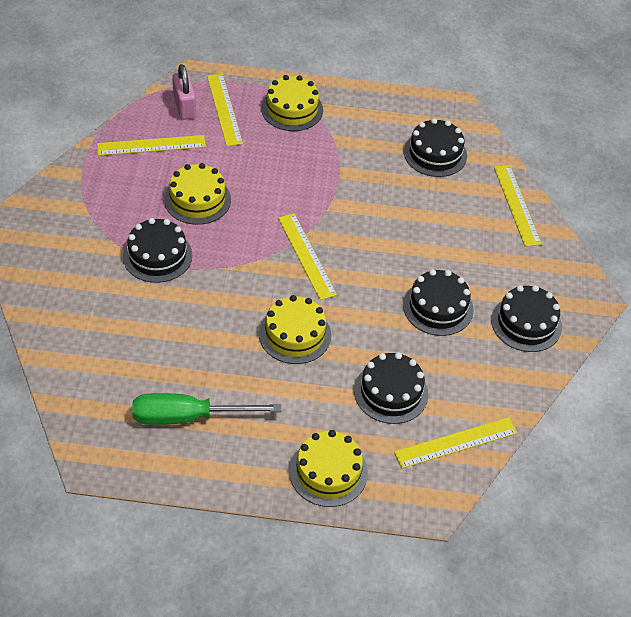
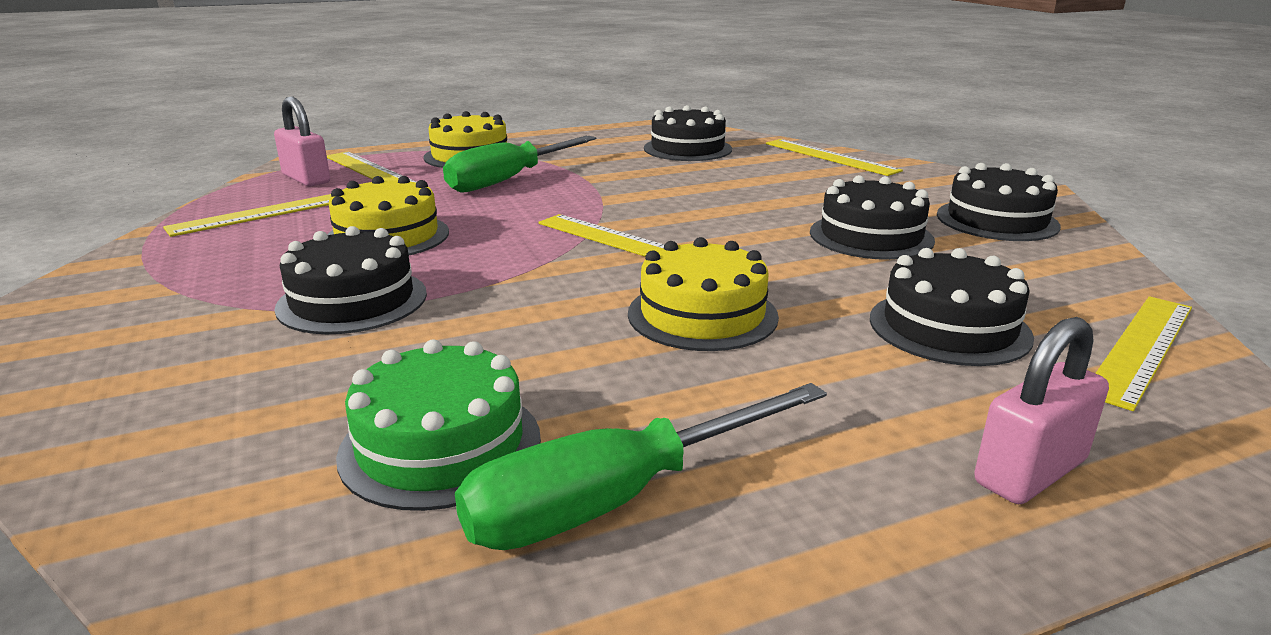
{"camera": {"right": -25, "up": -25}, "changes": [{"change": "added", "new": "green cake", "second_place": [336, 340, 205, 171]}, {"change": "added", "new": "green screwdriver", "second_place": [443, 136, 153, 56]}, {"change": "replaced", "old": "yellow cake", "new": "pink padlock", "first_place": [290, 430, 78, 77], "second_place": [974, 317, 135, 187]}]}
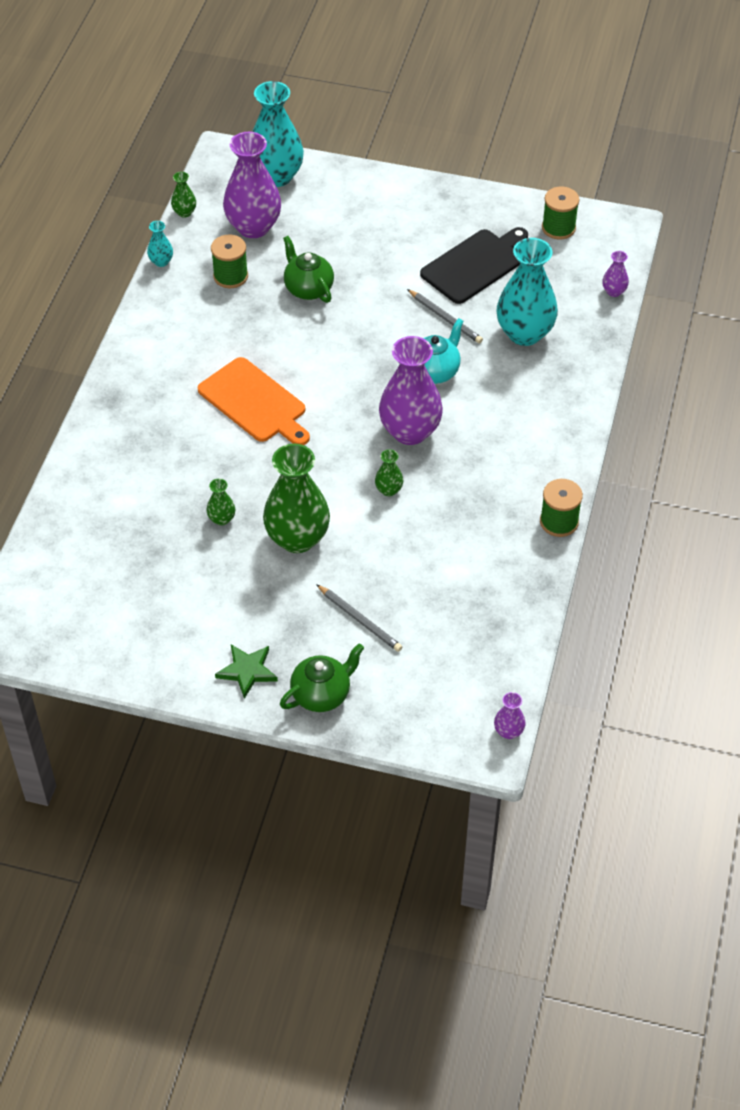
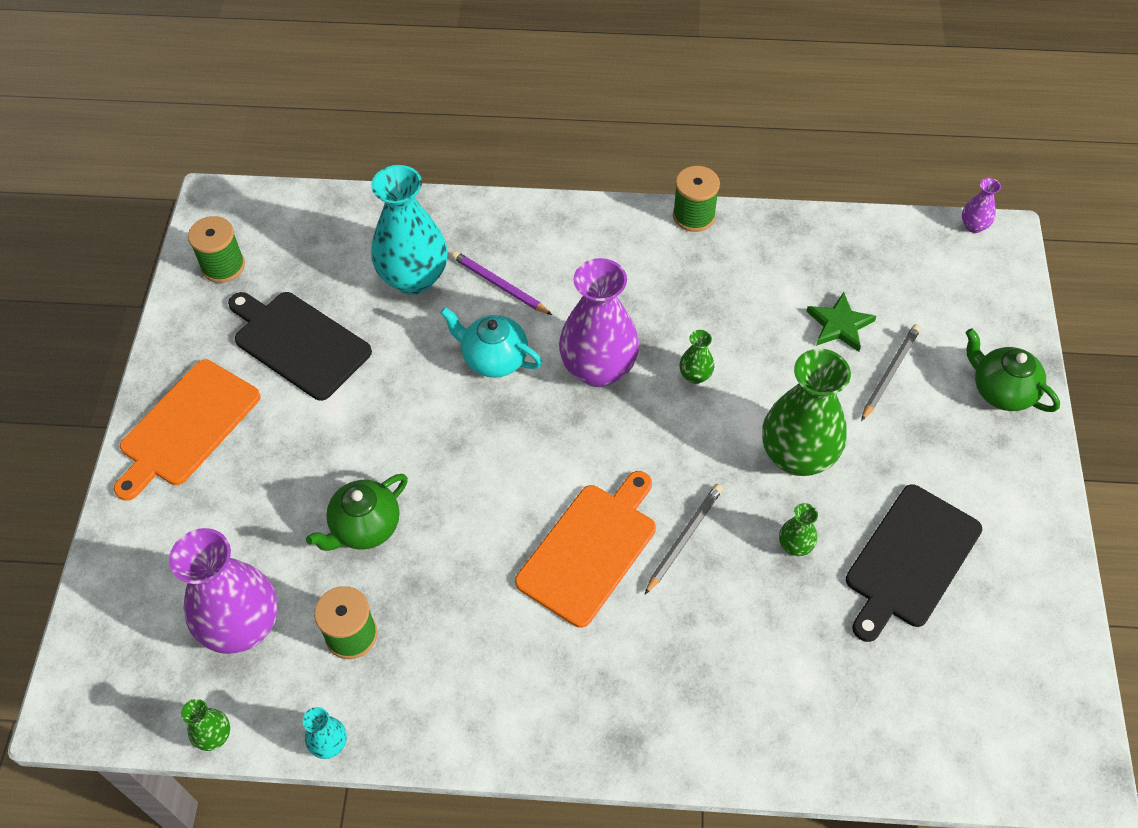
{"camera": {"right": -100, "up": 5}, "changes": [{"change": "added", "new": "orange cutting board", "second_place": [114, 360, 147, 141]}, {"change": "added", "new": "purple pencil", "second_place": [452, 251, 100, 64]}, {"change": "moved", "old": "grey pencil", "first_place": [407, 289, 76, 54], "second_place": [645, 484, 78, 110]}, {"change": "moved", "old": "green star", "first_place": [215, 644, 63, 55], "second_place": [806, 292, 70, 60]}, {"change": "added", "new": "black cutting board", "second_place": [846, 484, 137, 158]}, {"change": "removed", "old": "turquoise vase", "first_place": [252, 81, 52, 106]}, {"change": "removed", "old": "purple vase", "first_place": [602, 251, 27, 46]}]}
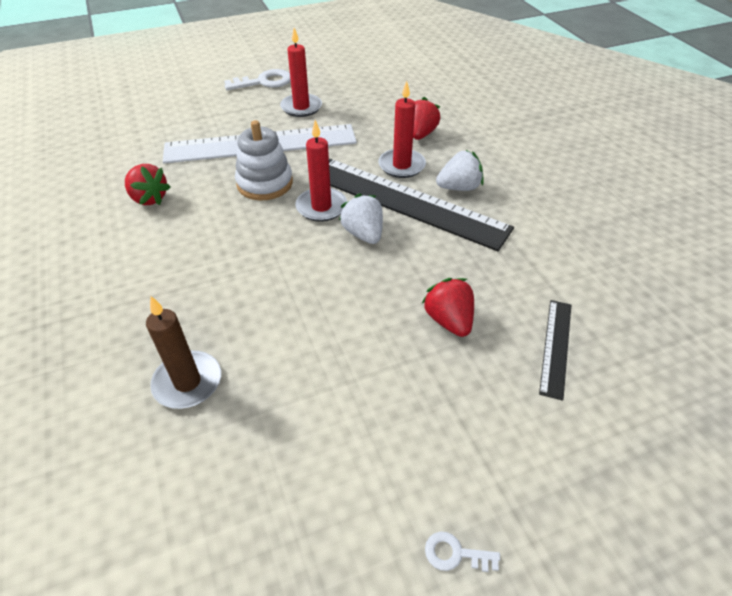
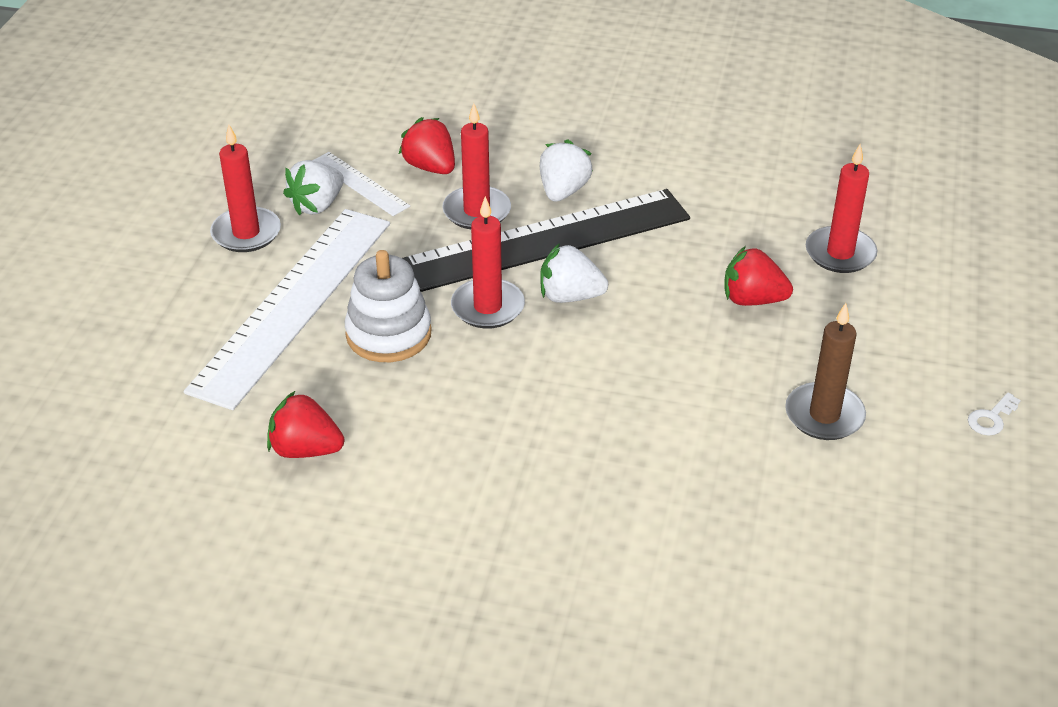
{"camera": {"right": -55, "up": -5}, "changes": [{"change": "turned", "old": "red strawberry", "first_place": [125, 164, 45, 41], "second_place": [267, 390, 77, 68], "degrees": -150}, {"change": "added", "new": "white strawberry", "second_place": [283, 160, 61, 55]}, {"change": "added", "new": "white ruler", "second_place": [312, 152, 98, 64]}, {"change": "moved", "old": "brown candle", "first_place": [146, 296, 75, 113], "second_place": [785, 303, 81, 137]}, {"change": "replaced", "old": "black ruler", "new": "red candle", "first_place": [539, 300, 32, 101], "second_place": [806, 144, 71, 129]}, {"change": "removed", "old": "white key", "first_place": [224, 69, 67, 22]}]}
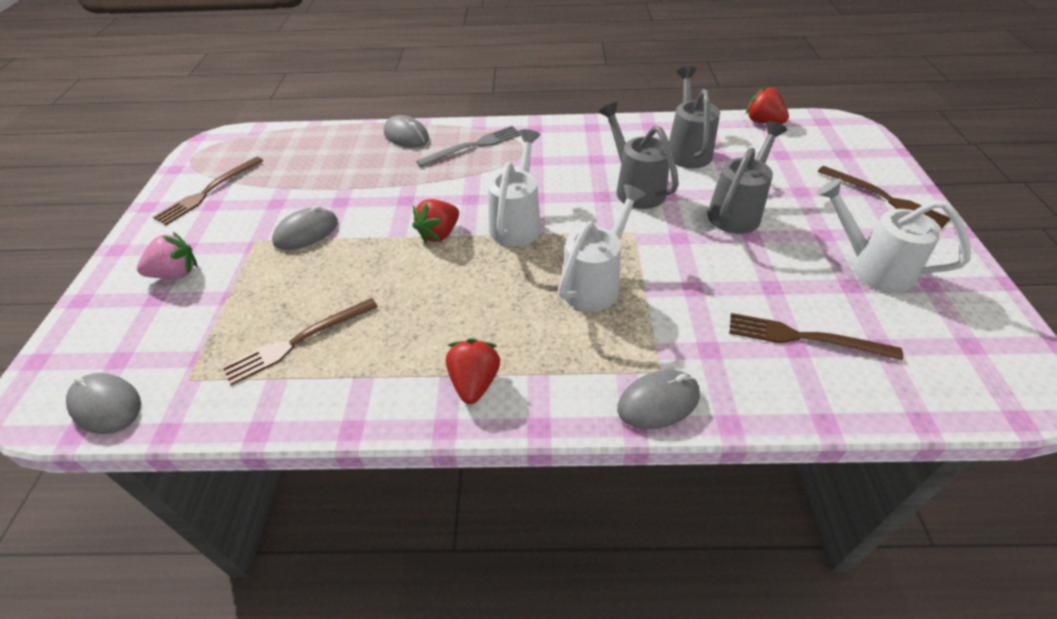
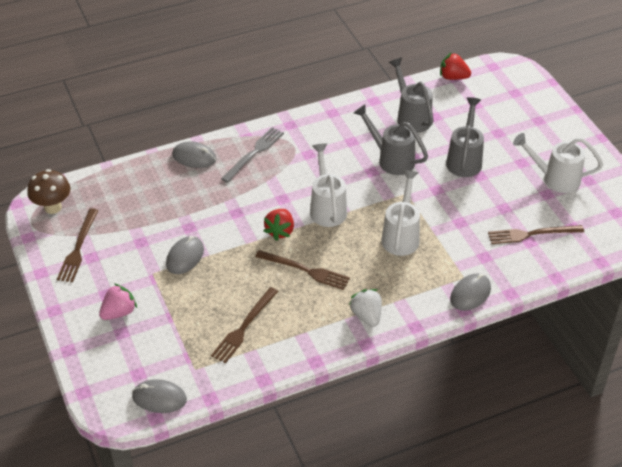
{"camera": {"right": -25, "up": 0}, "changes": [{"change": "added", "new": "brown mushroom", "second_place": [27, 169, 43, 45]}, {"change": "moved", "old": "brown fork", "first_place": [818, 166, 132, 63], "second_place": [255, 250, 95, 40]}, {"change": "recoloured", "old": "red strawberry", "new": "white strawberry", "first_place": [446, 338, 54, 66], "second_place": [349, 289, 33, 38]}]}
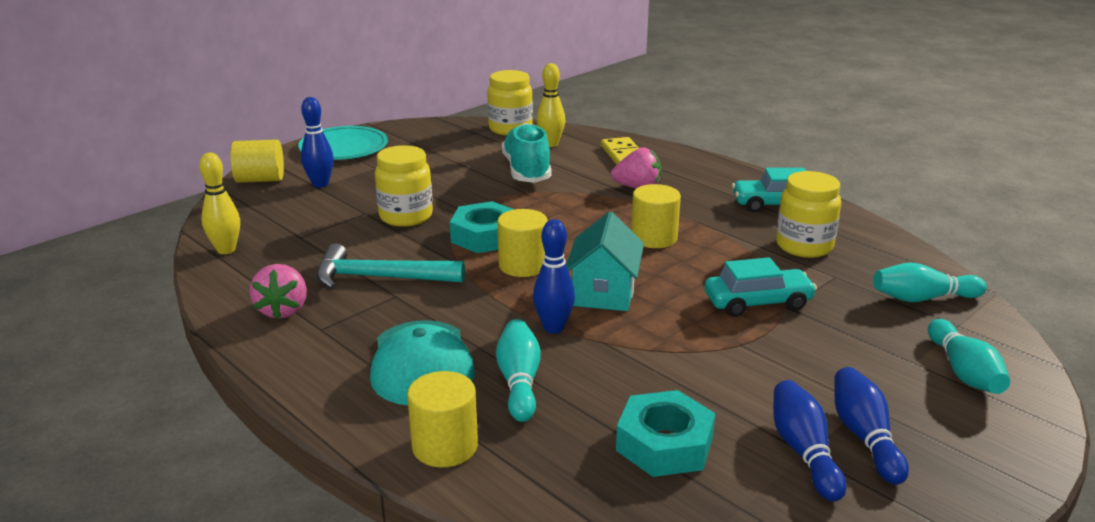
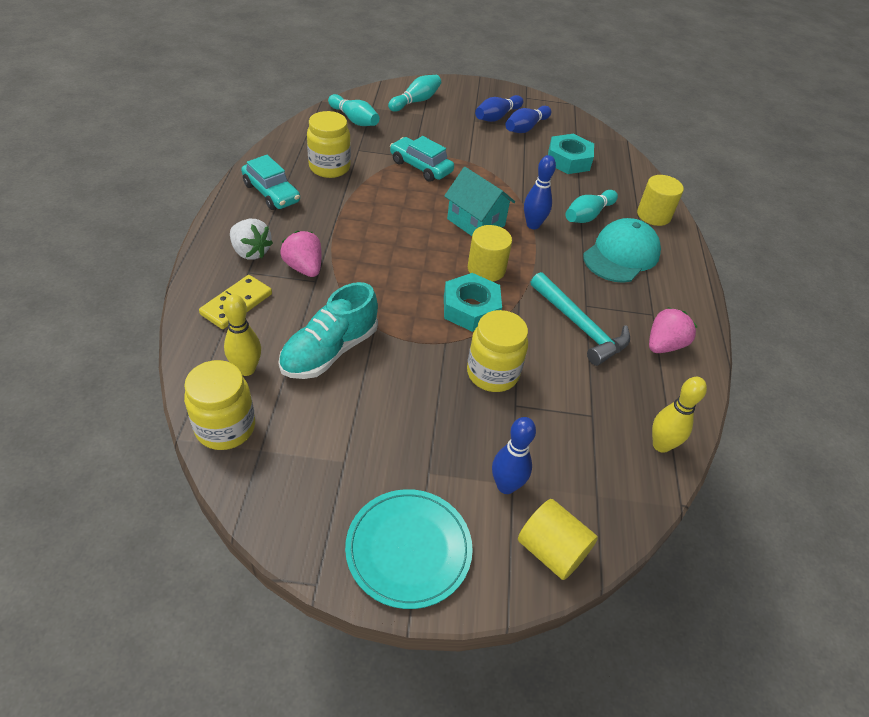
{"camera": {"right": -135, "up": 20}, "changes": [{"change": "added", "new": "white strawberry", "second_place": [230, 219, 43, 41]}, {"change": "turned", "old": "turquoise house", "first_place": [566, 212, 78, 99], "second_place": [444, 167, 71, 69], "degrees": 75}, {"change": "removed", "old": "yellow cylinder", "first_place": [631, 184, 50, 64]}]}
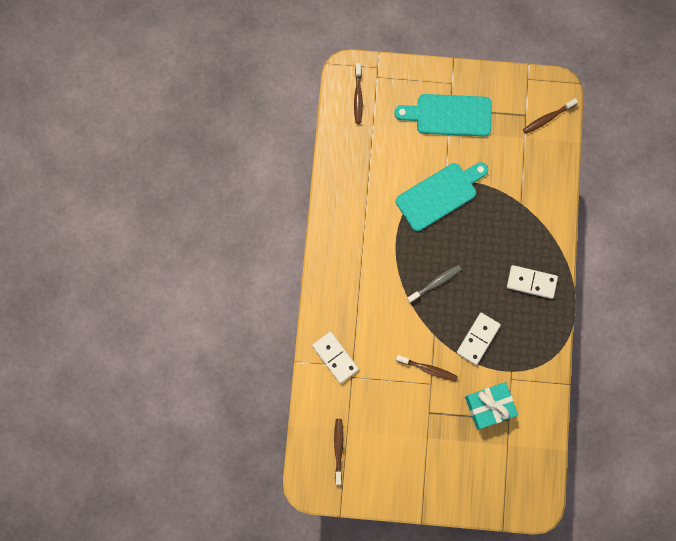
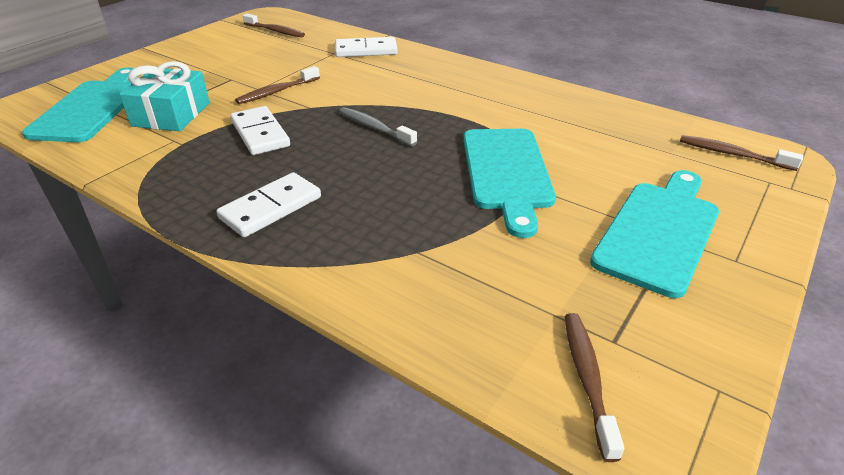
{"camera": {"right": 120, "up": -40}, "changes": [{"change": "added", "new": "turquoise cutting board", "second_place": [22, 67, 112, 75]}, {"change": "turned", "old": "grey toothbrush", "first_place": [407, 265, 55, 38], "second_place": [339, 107, 78, 40], "degrees": 135}]}
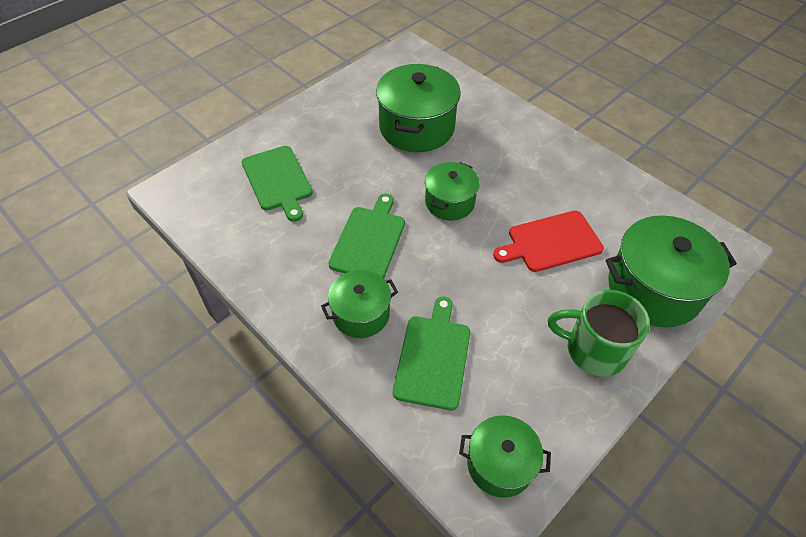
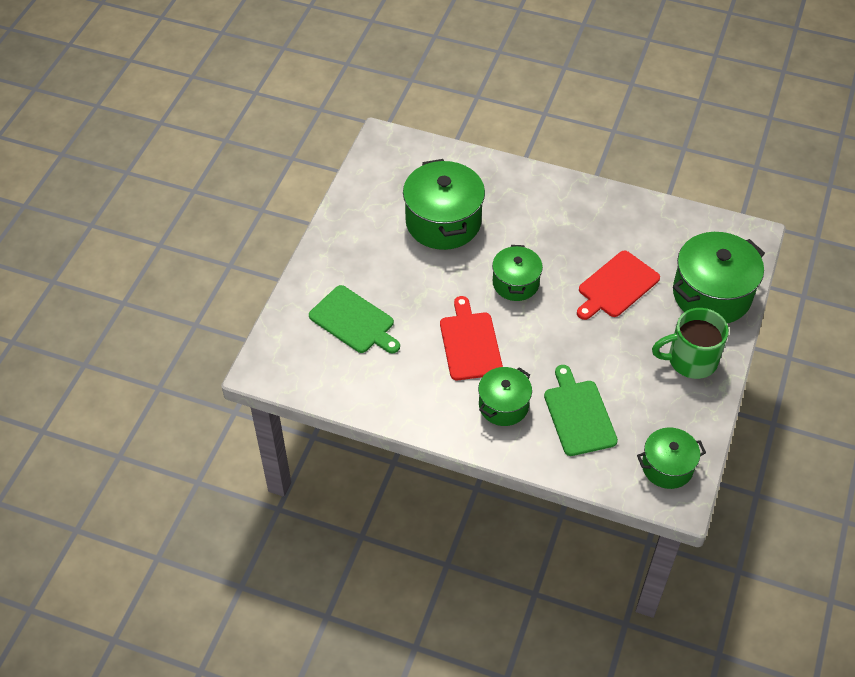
{"camera": {"right": -25, "up": 0}, "changes": [{"change": "recoloured", "old": "green cutting board", "new": "red cutting board", "first_place": [328, 194, 77, 85], "second_place": [440, 296, 63, 84]}]}
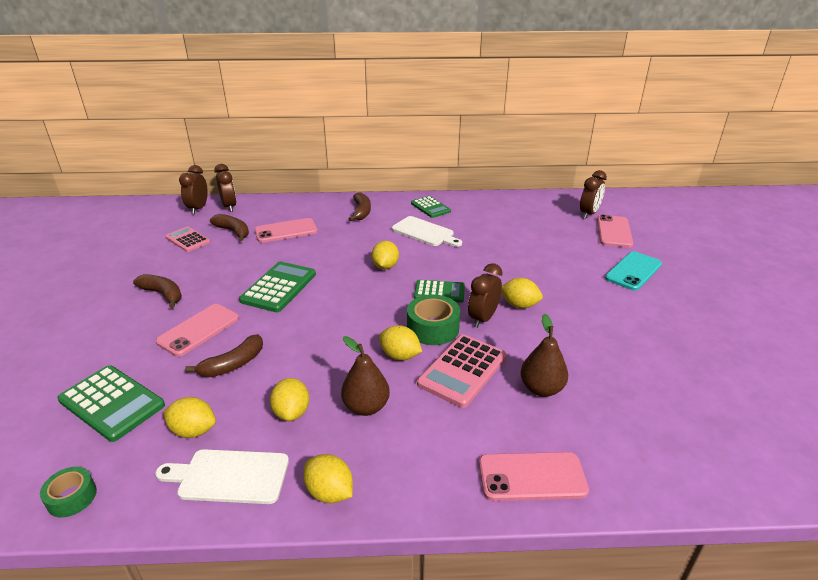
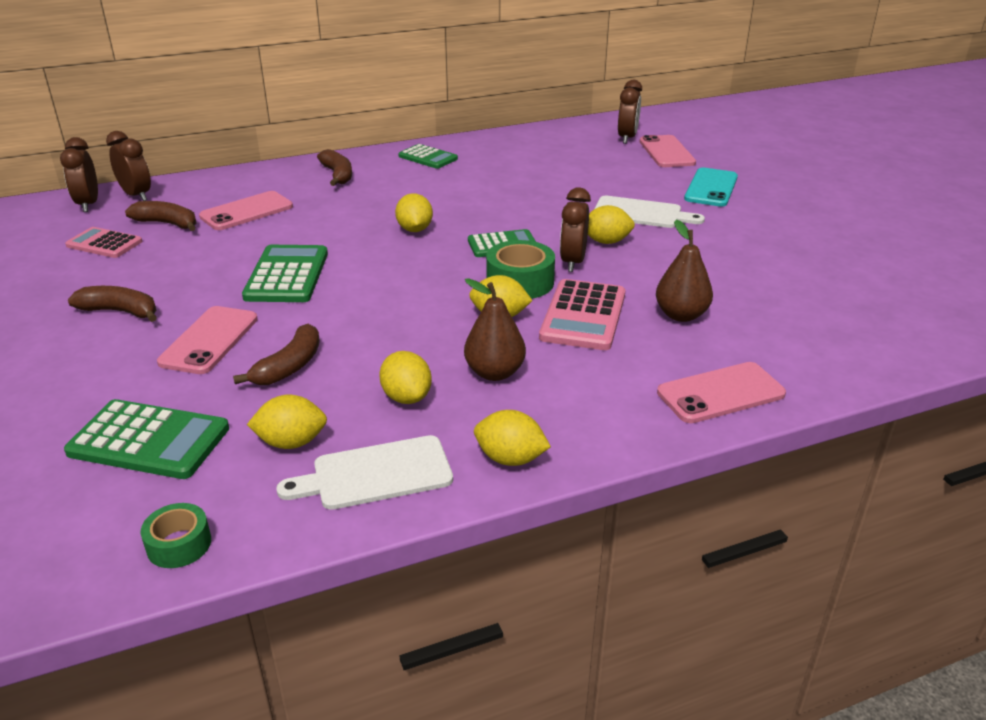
{"camera": {"right": -20, "up": 0}, "changes": [{"change": "moved", "old": "white cutting board", "first_place": [392, 216, 70, 31], "second_place": [594, 196, 111, 32]}]}
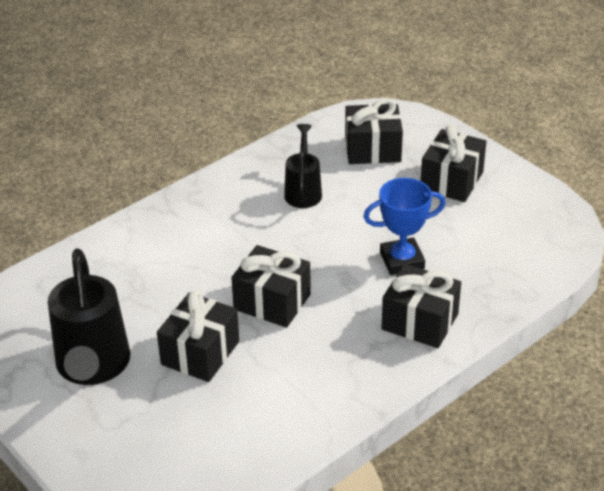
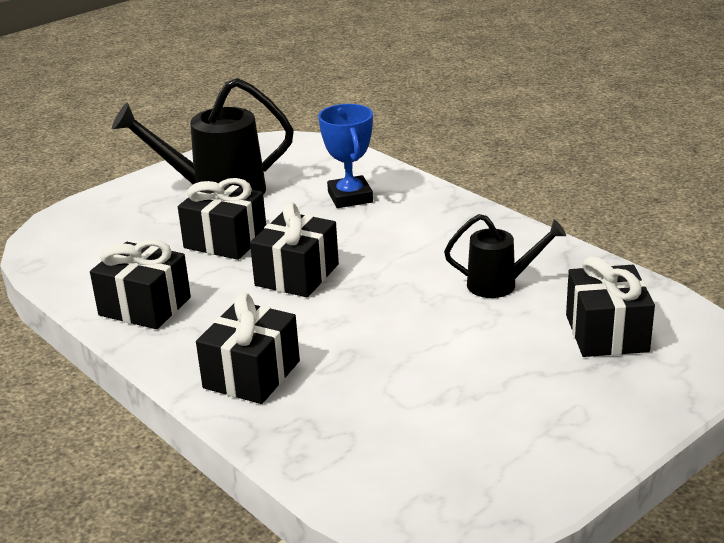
{"camera": {"right": 90, "up": -10}, "changes": [{"change": "moved", "old": "black gift", "first_place": [421, 124, 65, 78], "second_place": [90, 239, 101, 90]}, {"change": "moved", "old": "blue trophy", "first_place": [364, 178, 82, 97], "second_place": [318, 104, 55, 104]}]}
